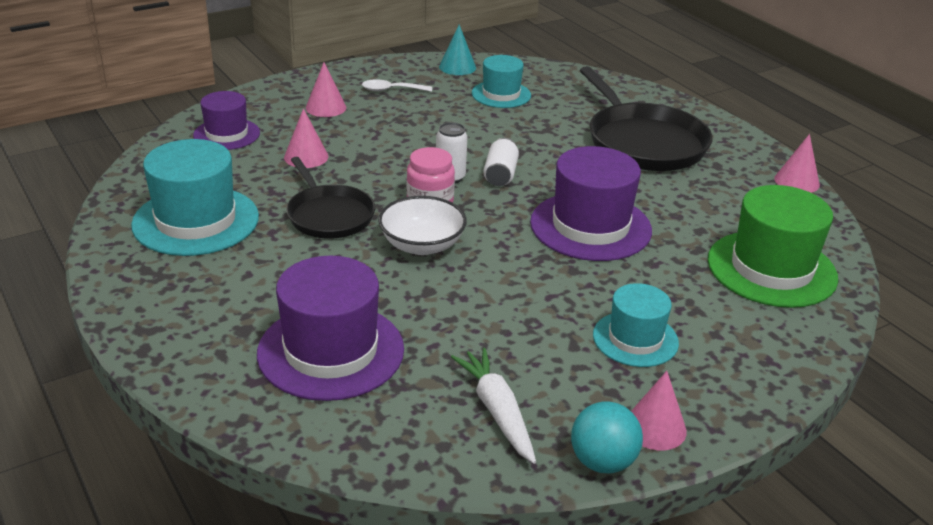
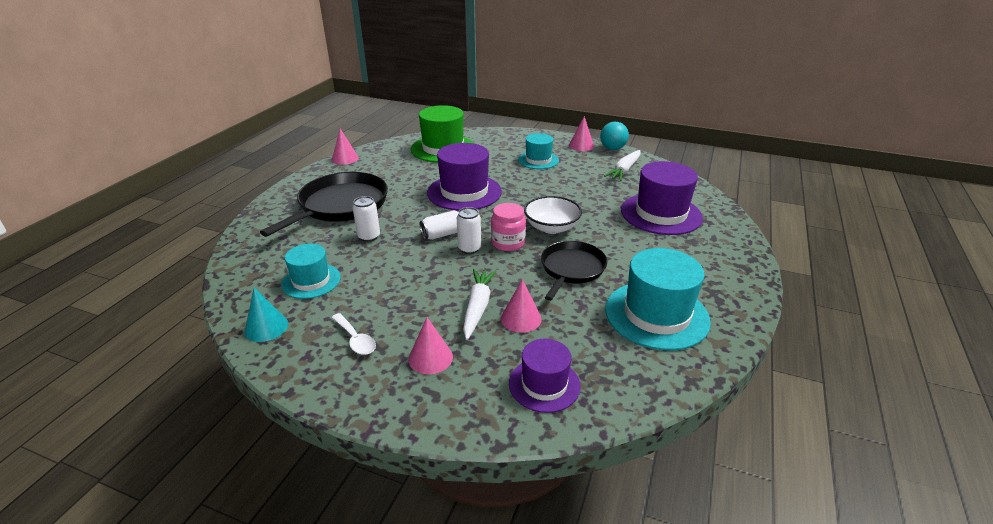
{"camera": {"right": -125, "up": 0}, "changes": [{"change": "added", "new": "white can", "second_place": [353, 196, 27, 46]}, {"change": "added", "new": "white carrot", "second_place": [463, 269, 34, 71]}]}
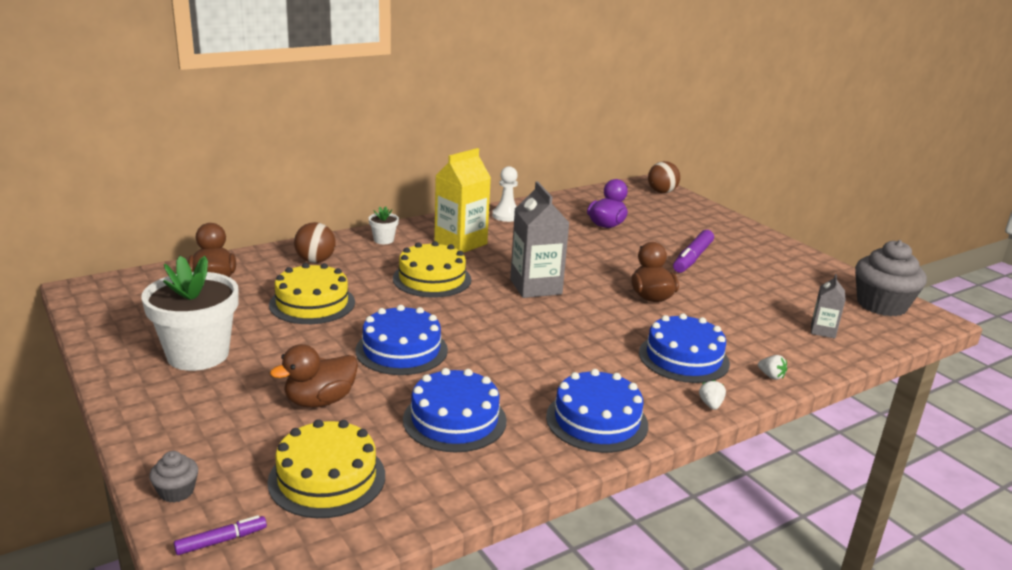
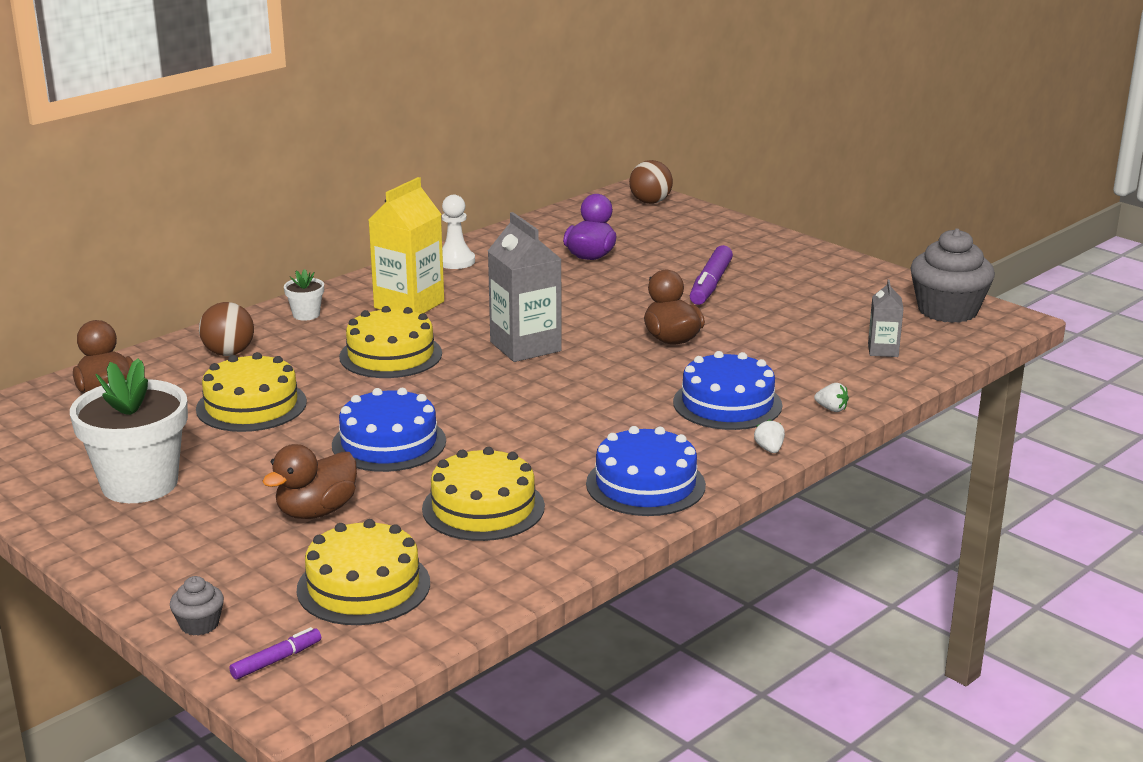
{"camera": {"right": -10, "up": 0}, "changes": [{"change": "recoloured", "old": "blue cake", "new": "yellow cake", "first_place": [403, 368, 104, 84], "second_place": [422, 447, 123, 94]}]}
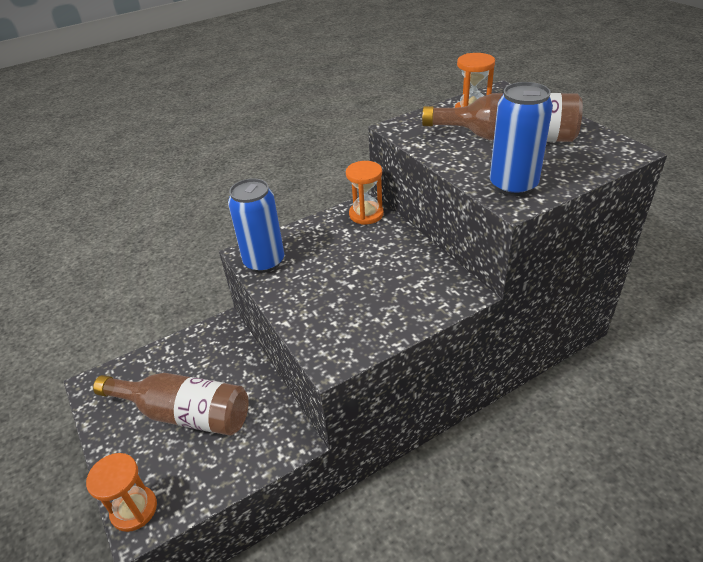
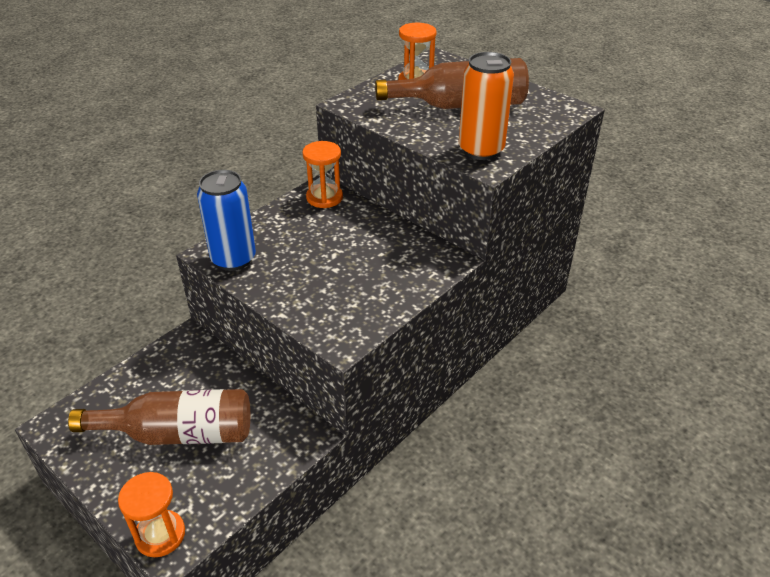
{"camera": {"right": -20, "up": 0}, "changes": [{"change": "recoloured", "old": "blue can", "new": "orange can", "first_place": [490, 82, 63, 114], "second_place": [459, 52, 55, 108]}]}
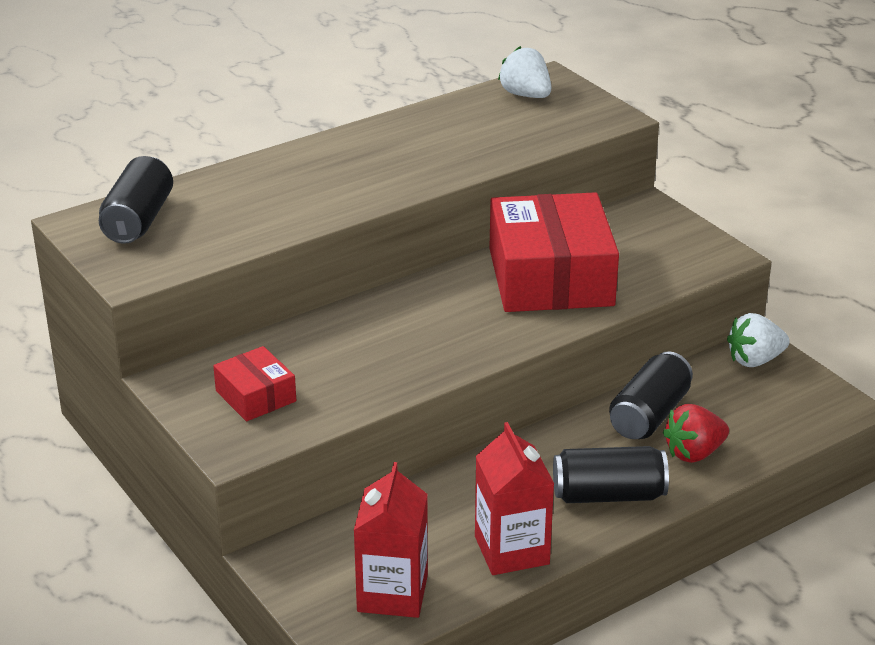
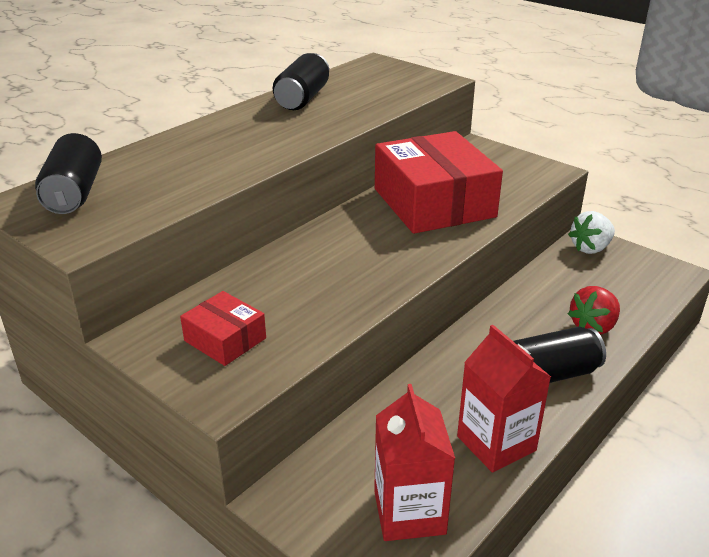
{"camera": {"right": -15, "up": 0}, "changes": [{"change": "moved", "old": "black can", "first_place": [609, 351, 84, 88], "second_place": [273, 53, 56, 57]}, {"change": "removed", "old": "white strawberry", "first_place": [498, 46, 53, 52]}]}
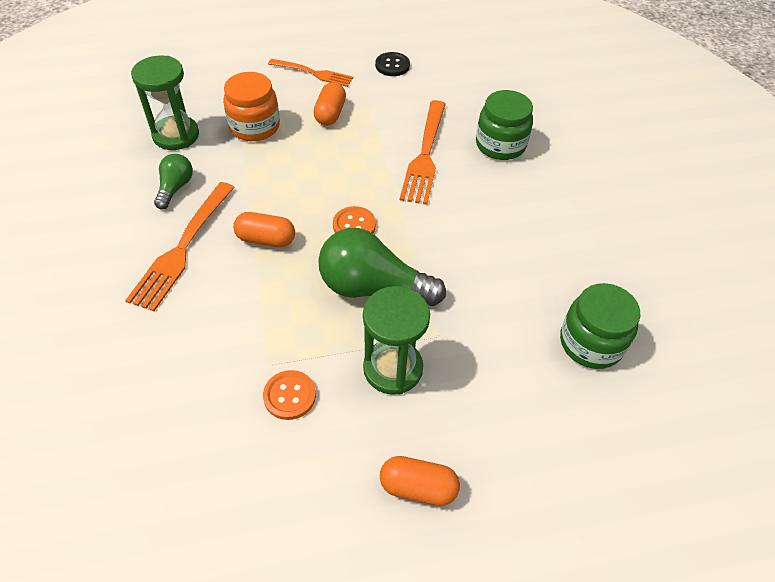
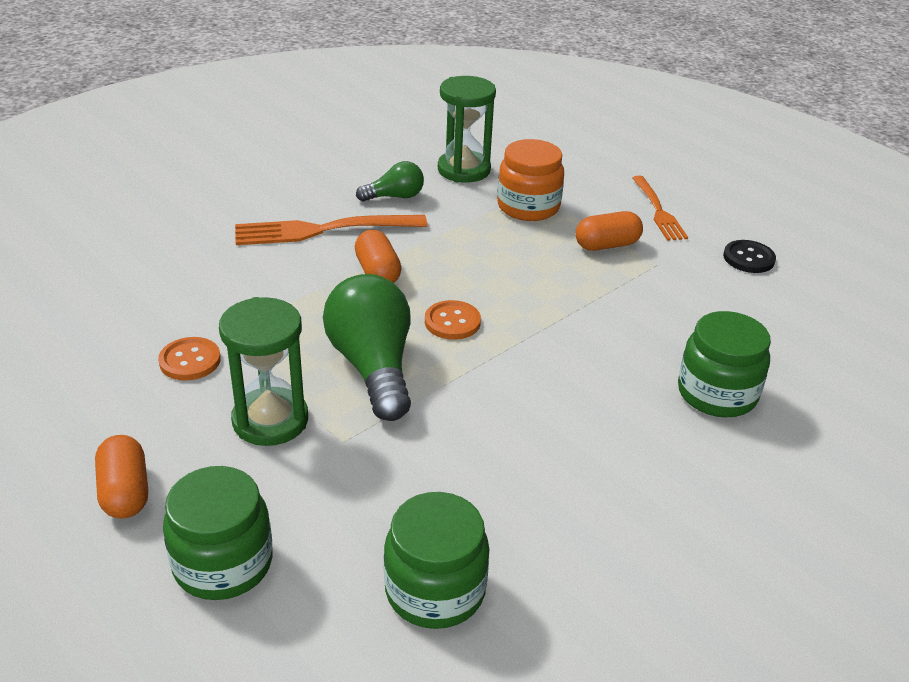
{"camera": {"right": 60, "up": -15}, "changes": [{"change": "added", "new": "green jar", "second_place": [163, 466, 110, 134]}, {"change": "removed", "old": "orange fork", "first_place": [400, 100, 46, 105]}]}
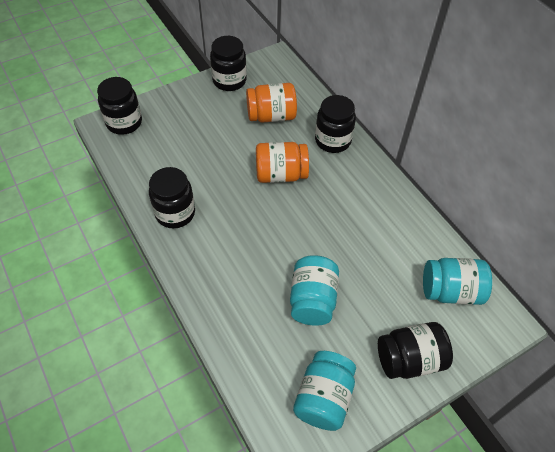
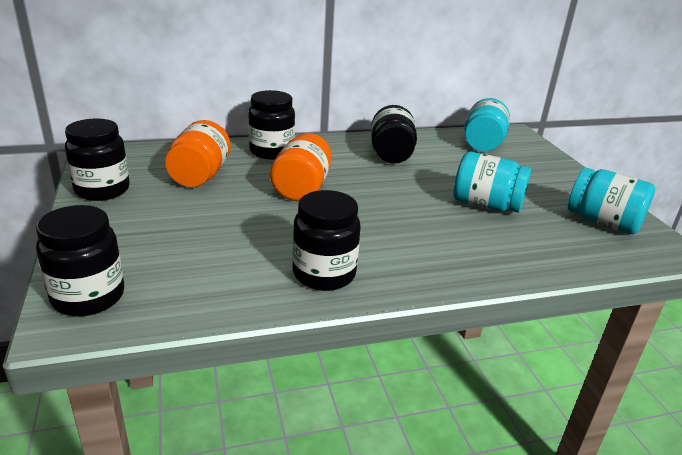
{"camera": {"right": -75, "up": -25}, "changes": [{"change": "moved", "old": "black jar", "first_place": [378, 322, 75, 57], "second_place": [371, 105, 46, 59]}]}
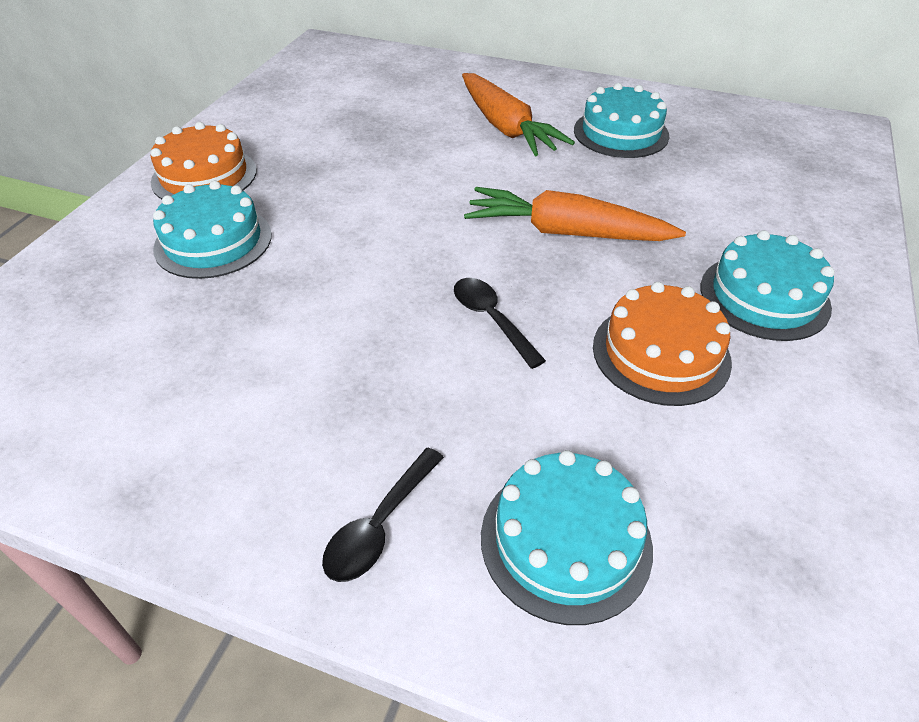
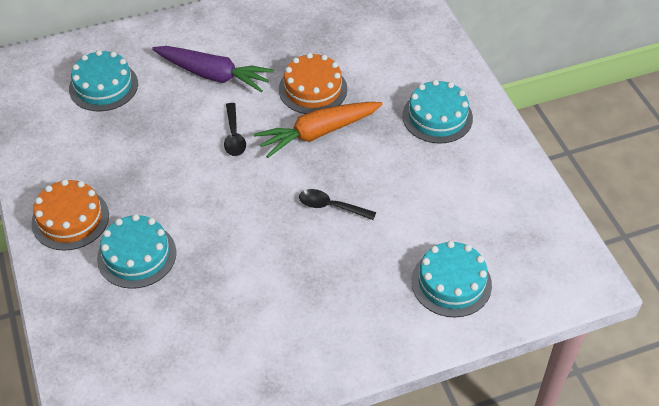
{"camera": {"right": -40, "up": 5}, "changes": [{"change": "moved", "old": "turquoise cake", "first_place": [574, 83, 96, 75], "second_place": [69, 50, 69, 61]}, {"change": "recoloured", "old": "orange carrot", "new": "purple carrot", "first_place": [462, 73, 113, 83], "second_place": [152, 46, 122, 47]}, {"change": "moved", "old": "black spoon", "first_place": [322, 448, 122, 134], "second_place": [224, 103, 22, 53]}, {"change": "moved", "old": "orange cake", "first_place": [593, 282, 139, 124], "second_place": [279, 53, 68, 61]}]}
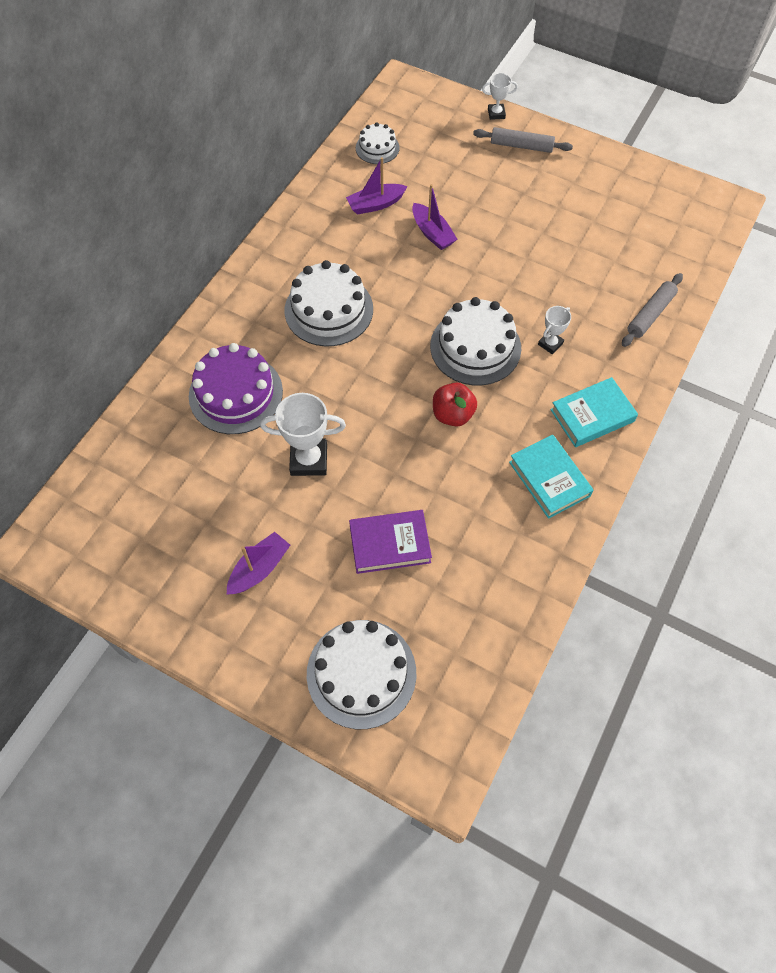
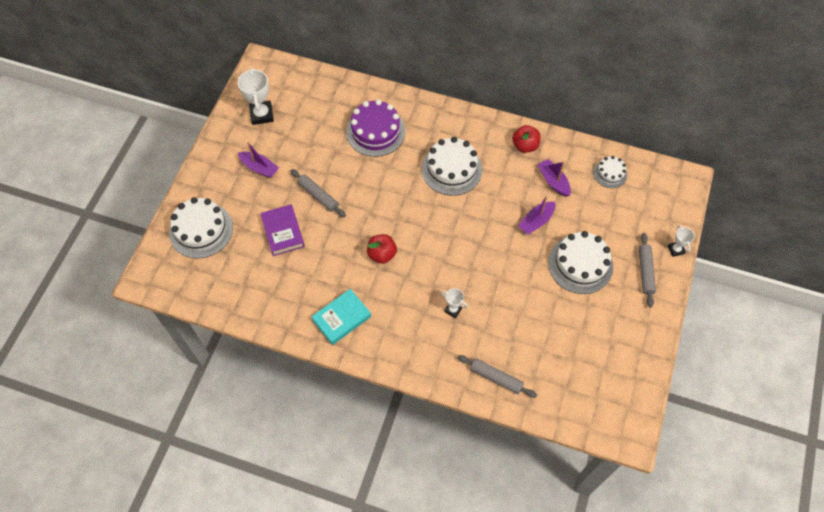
{"camera": {"right": 80, "up": 0}, "changes": [{"change": "moved", "old": "white trophy", "first_place": [260, 393, 86, 83], "second_place": [238, 68, 36, 57]}, {"change": "added", "new": "grey rolling pin", "second_place": [291, 169, 55, 48]}, {"change": "added", "new": "red apple", "second_place": [512, 125, 29, 28]}, {"change": "moved", "old": "white cake", "first_place": [430, 297, 91, 88], "second_place": [548, 231, 65, 63]}, {"change": "removed", "old": "turquoise book", "first_place": [550, 377, 88, 70]}]}
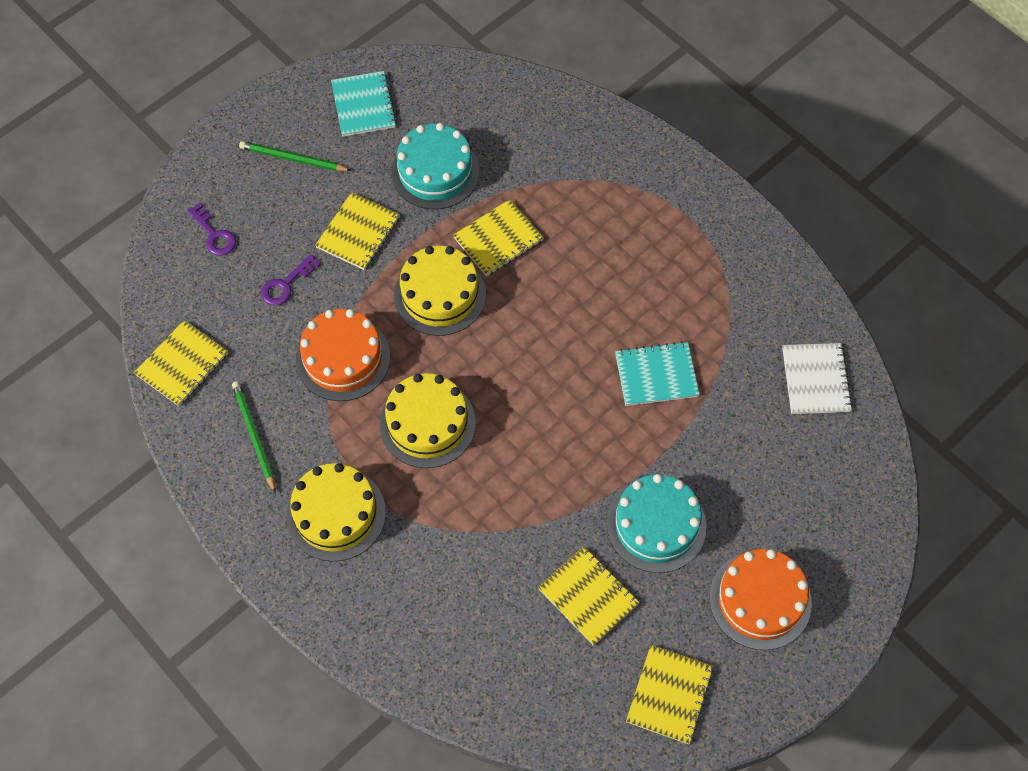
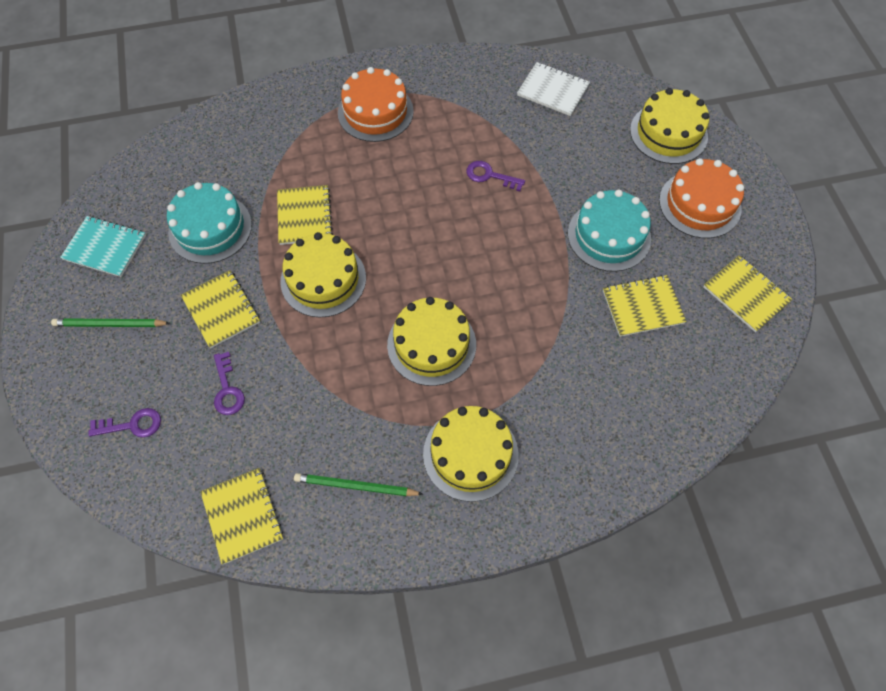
{"camera": {"right": -60, "up": 0}, "changes": [{"change": "turned", "old": "green pencil", "first_place": [239, 141, 113, 30], "second_place": [51, 318, 119, 9], "degrees": 45}, {"change": "moved", "old": "orange cake", "first_place": [296, 309, 94, 92], "second_place": [338, 67, 76, 75]}, {"change": "replaced", "old": "turquoise notebook", "new": "purple key", "first_place": [615, 342, 85, 64], "second_place": [466, 161, 59, 30]}, {"change": "added", "new": "yellow cake", "second_place": [630, 88, 79, 76]}]}
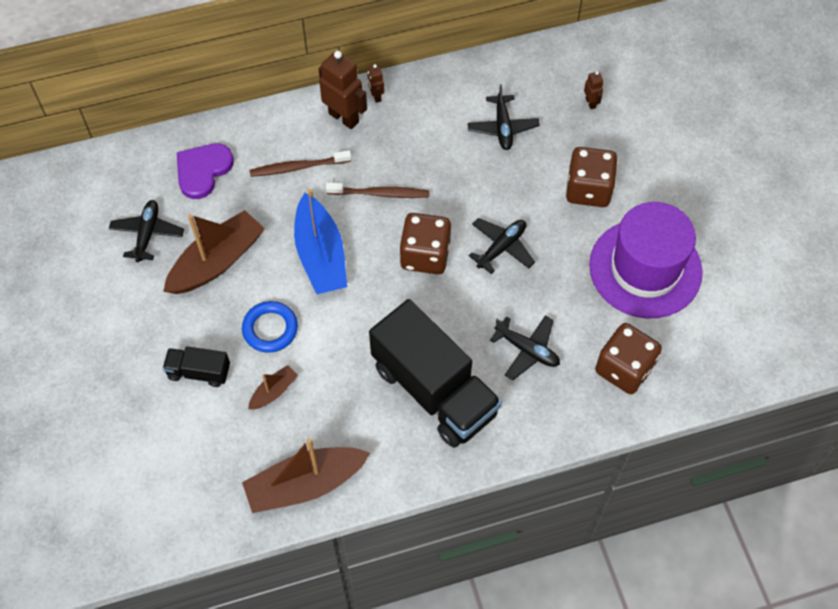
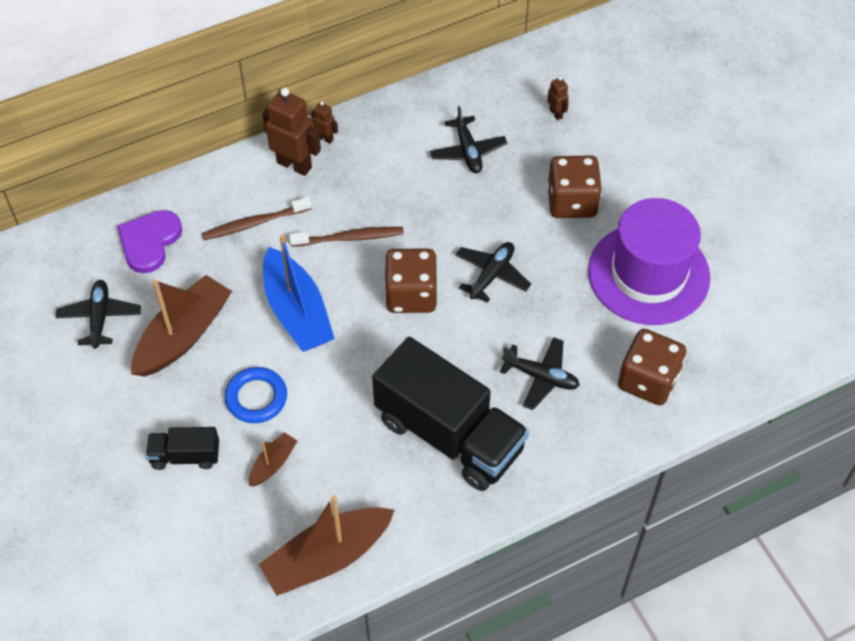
{"camera": {"right": -10, "up": -5}, "changes": [{"change": "turned", "old": "brown robot", "first_place": [368, 64, 16, 39], "second_place": [311, 101, 27, 42], "degrees": 150}]}
